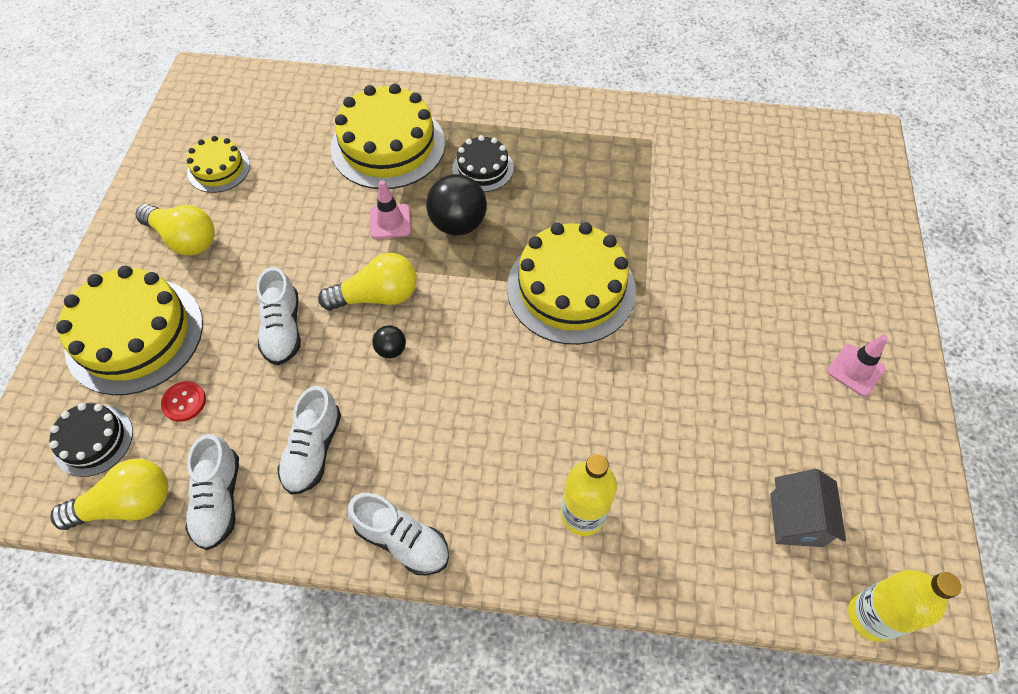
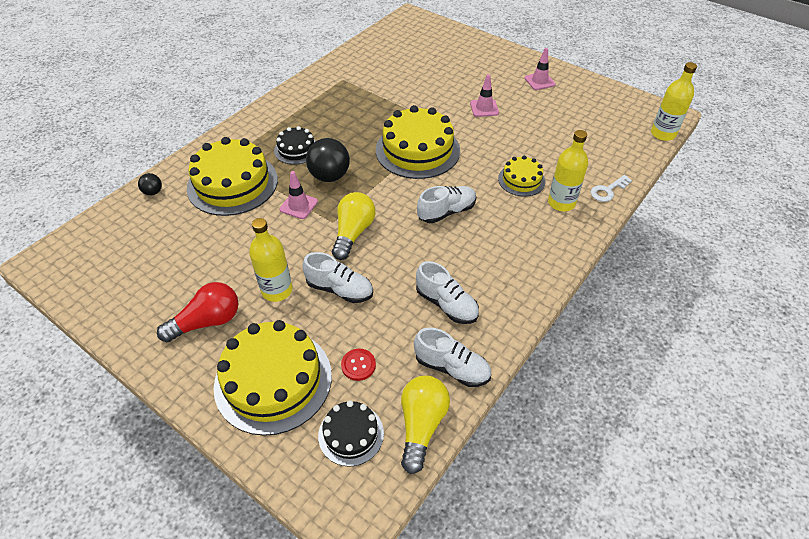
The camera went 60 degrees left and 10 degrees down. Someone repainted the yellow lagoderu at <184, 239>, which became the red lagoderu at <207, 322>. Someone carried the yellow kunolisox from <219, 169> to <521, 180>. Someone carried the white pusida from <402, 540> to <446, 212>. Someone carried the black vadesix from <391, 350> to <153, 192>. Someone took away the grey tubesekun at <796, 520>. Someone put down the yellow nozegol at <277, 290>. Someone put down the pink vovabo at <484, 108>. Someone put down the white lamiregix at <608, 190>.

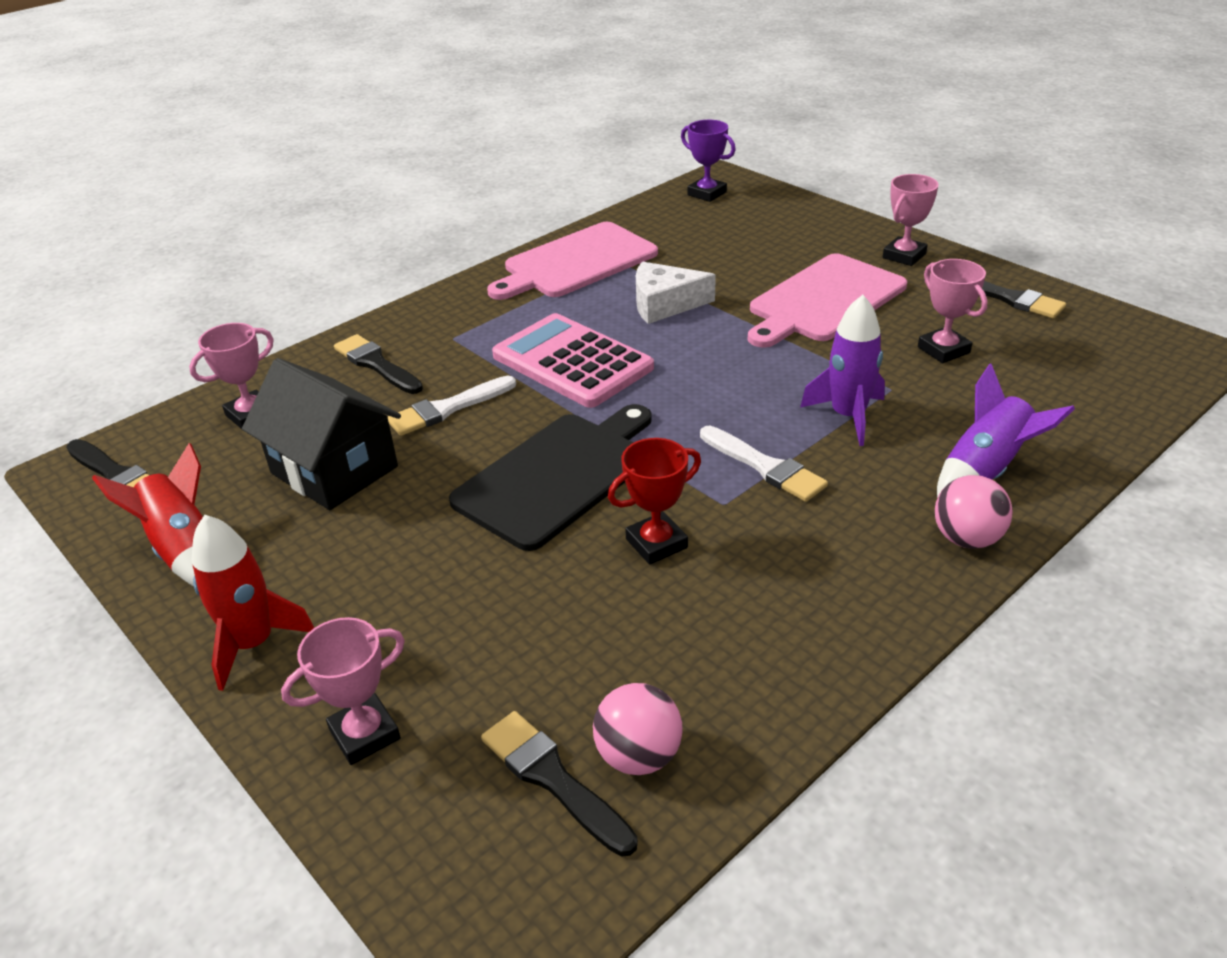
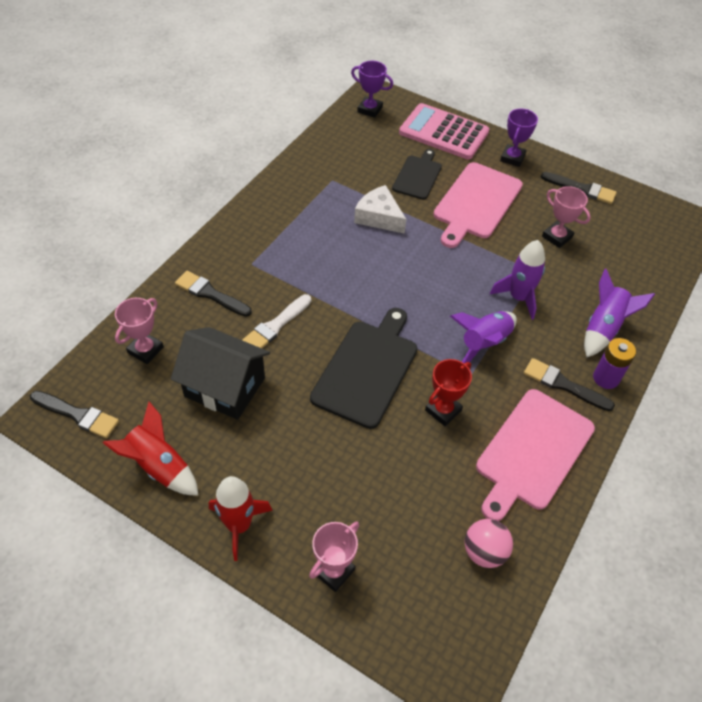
The camera went 20 degrees left and 15 degrees up. Someone carried the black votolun from <553, 779> to <563, 385>. Someone carried the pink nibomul from <576, 262> to <532, 452>. Someone carried the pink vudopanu from <572, 362> to <443, 132>. Someone rotated the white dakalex at <664, 304> by 60 degrees clockwise. Someone swapped the white votolun at <765, 467> for the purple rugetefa at <484, 343>. Someone repainted the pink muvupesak at <904, 256>, which became the purple muvupesak at <512, 158>. Someone swapped the pink vadesix at <966, 538> for the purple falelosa at <606, 378>. Someone put down the black nibomul at <418, 176>.

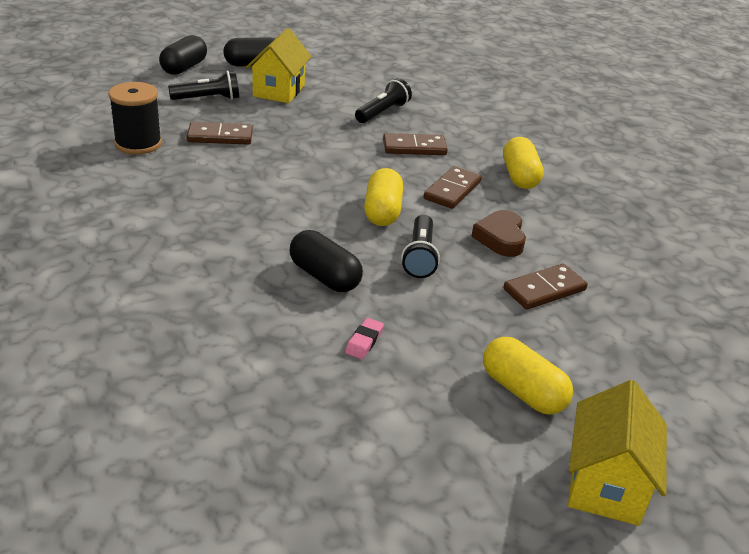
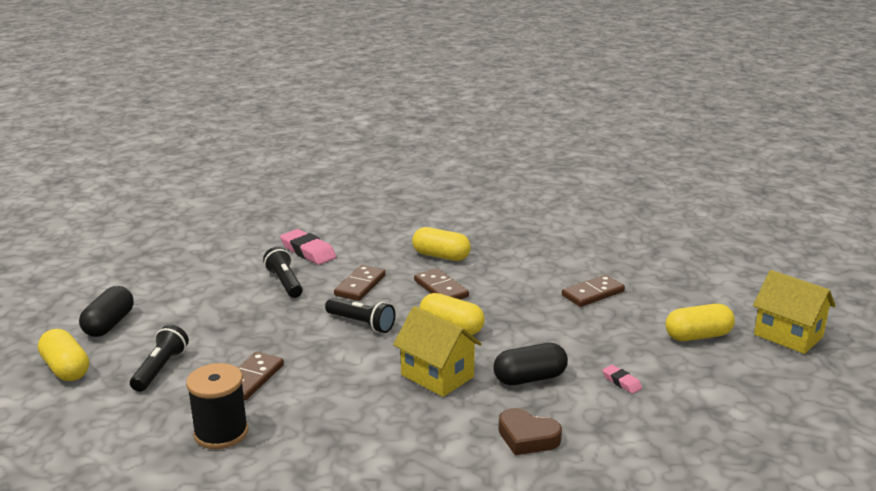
The camera went 60 degrees left and 10 degrees down. Someone repainted the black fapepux at <184, 68>, which became the yellow fapepux at <66, 369>. Someone carried the yellow tubesekun from <279, 91> to <437, 376>. Someone carried the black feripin from <419, 257> to <361, 324>. Someone carried the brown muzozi from <500, 238> to <527, 437>. Someone rotated the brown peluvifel at <544, 290> by 60 degrees clockwise. Someone put down the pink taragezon at <308, 252>.

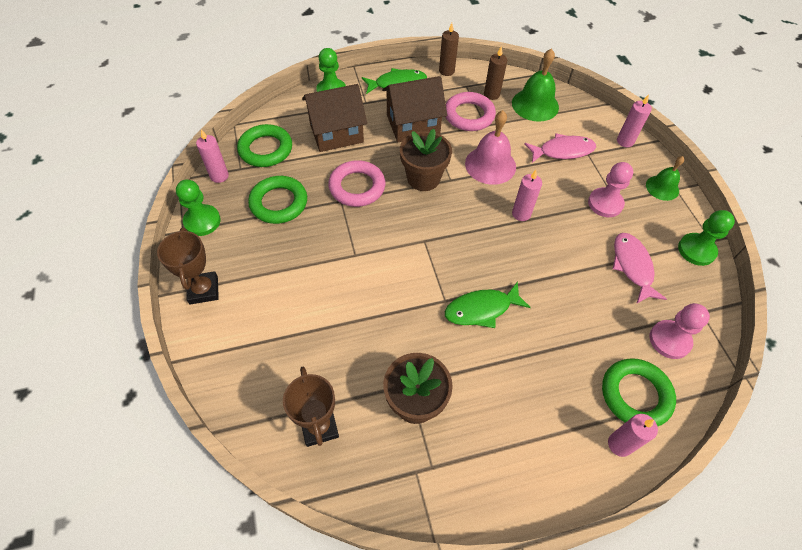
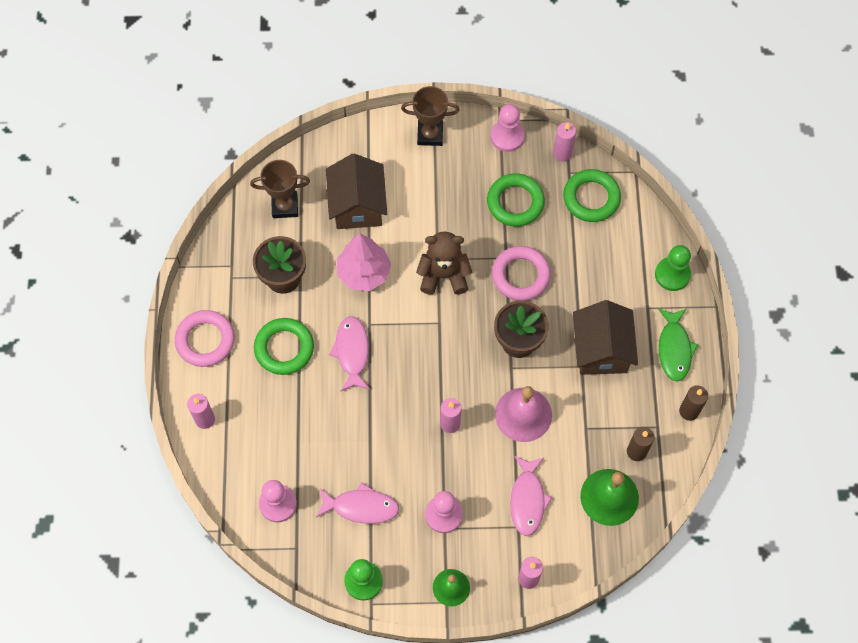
The camera went 105 degrees right and 10 degrees up. Someone repainted the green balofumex at <202, 221>, which became the pink balofumex at <507, 136>. Someone carried the brown tubesekun from <336, 133> to <357, 205>. Someone repainted the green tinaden at <481, 309>, which became the pink tinaden at <352, 352>. Someone carried the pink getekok from <469, 115> to <205, 340>. Someone carried the green getekok from <635, 395> to <284, 348>. Someone put down the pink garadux at <364, 272>. Someone put down the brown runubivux at <443, 275>.

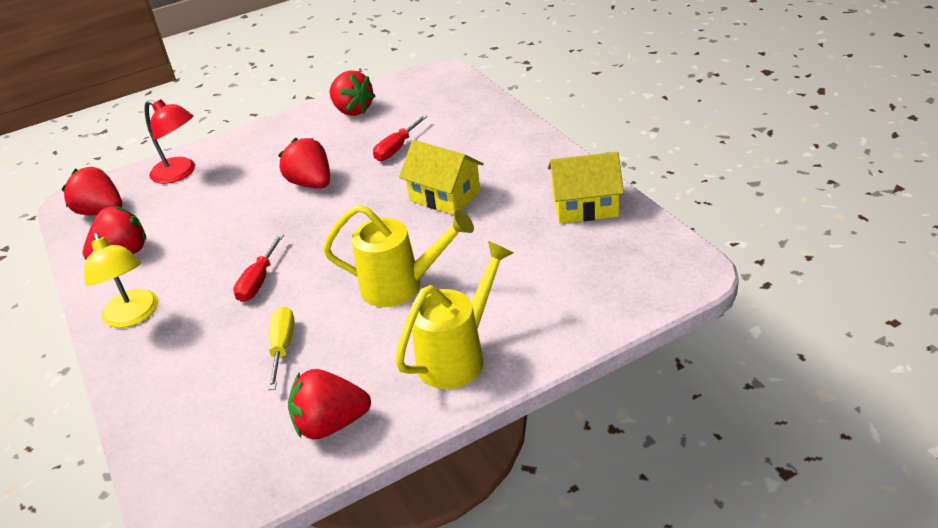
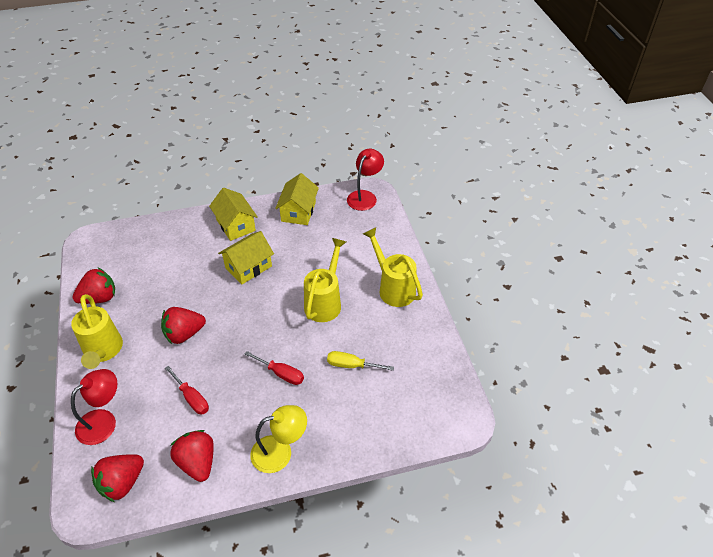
The camera went 80 degrees left and 10 degrees up. Someone took away the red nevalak at <331, 424>. Someone carried the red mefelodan from <396, 148> to <191, 398>. Someone put down the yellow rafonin at <103, 351>. Someone put down the yellow tubesekun at <236, 225>. Someone put down the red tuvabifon at <365, 196>.

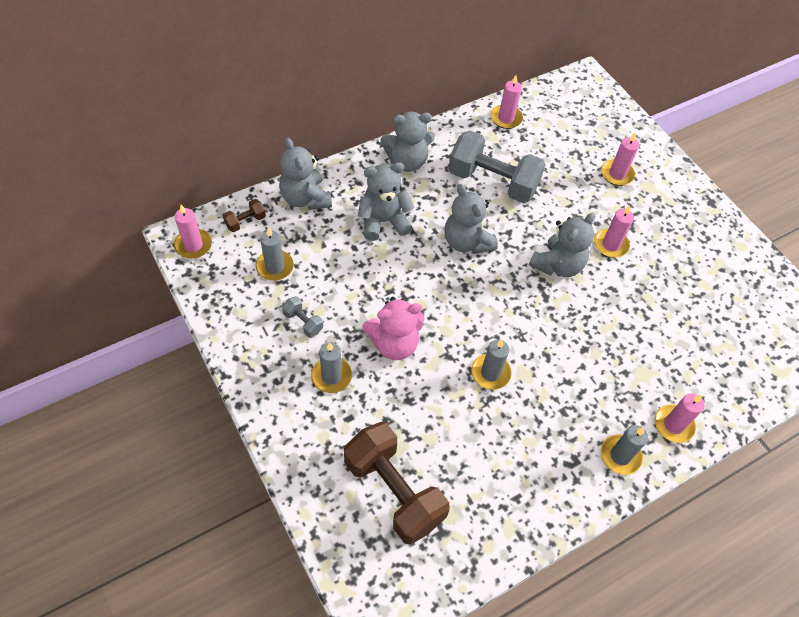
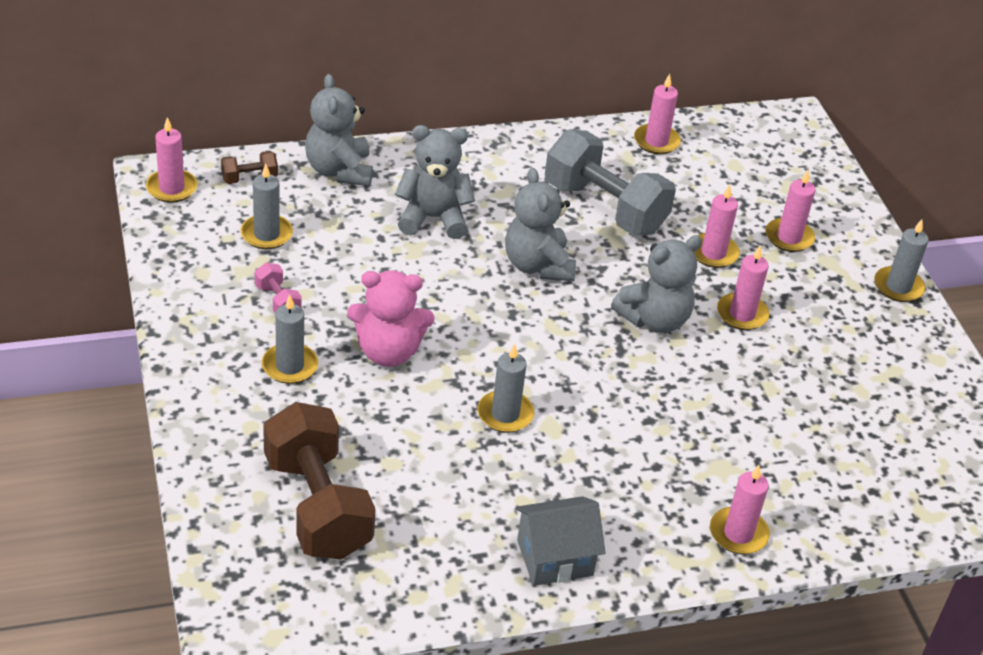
The camera went 15 degrees right and 15 degrees down. Someone repainted the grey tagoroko at <303, 322>, which became the pink tagoroko at <278, 301>. Someone took away the grey runubivux at <407, 161>. Someone carried the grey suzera from <620, 455> to <898, 287>. Someone put down the grey tubesekun at <555, 558>. Someone put down the pink suzera at <713, 253>.

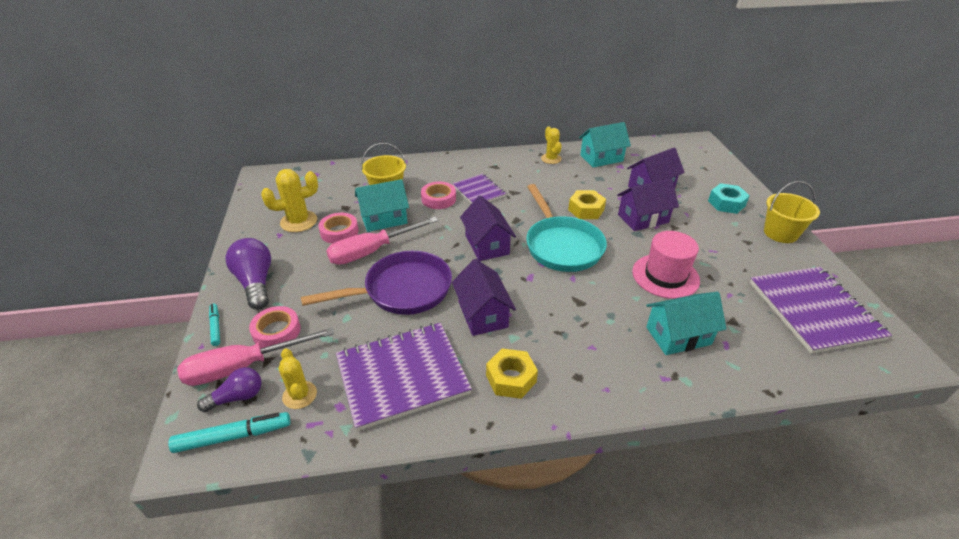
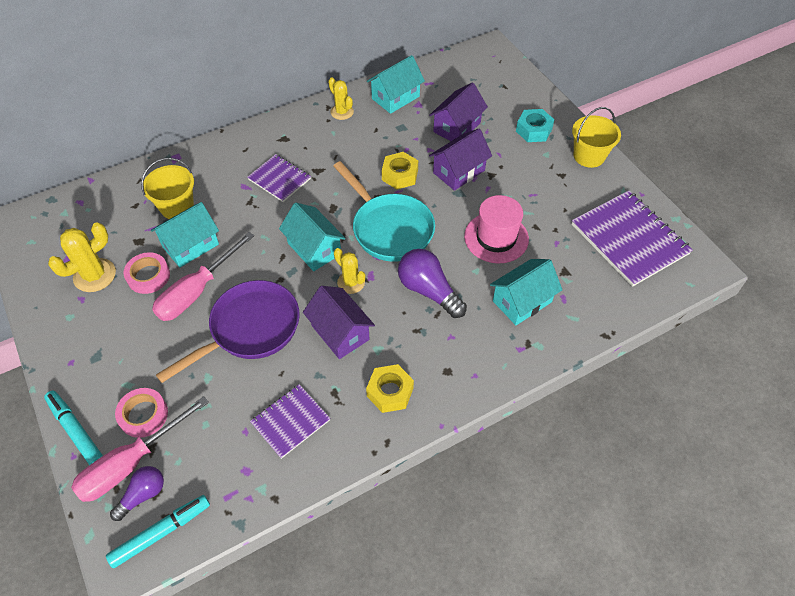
The camera went 20 degrees left and 15 degrees up. Someone scaled the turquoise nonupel at <216, 327> by 1.66. Someone carried the purple lagoderu from <256, 282> to <428, 290>. Someone carried the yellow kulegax from <299, 395> to <351, 282>. Someone scaled the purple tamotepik at <402, 375> by 0.57. Someone took away the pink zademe at <438, 199>. Someone repainted the purple tubesekun at <487, 245>, which became the turquoise tubesekun at <314, 248>.

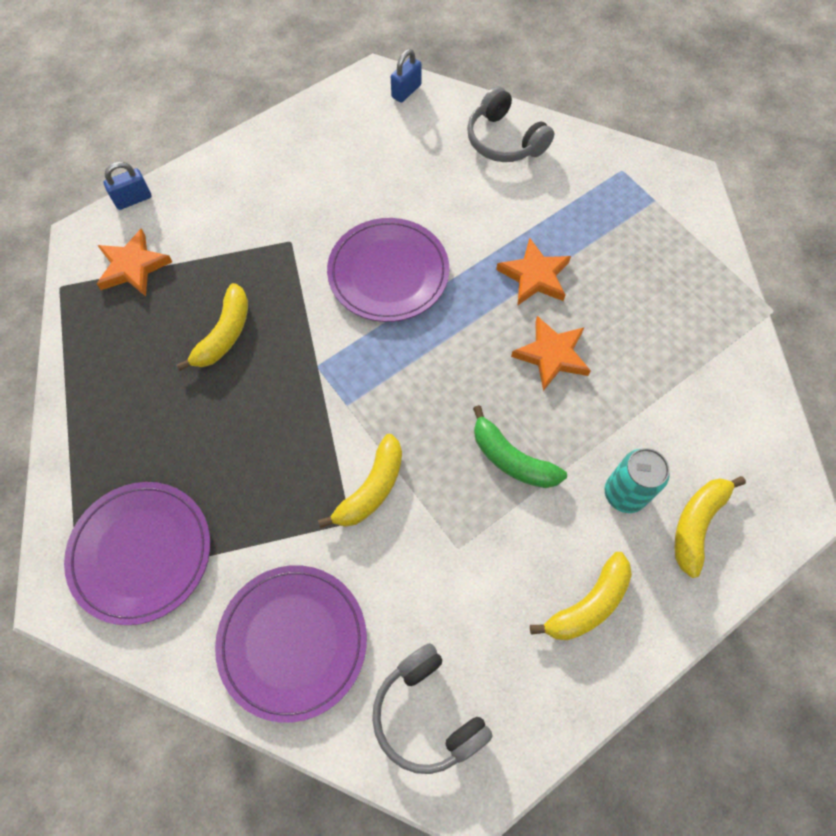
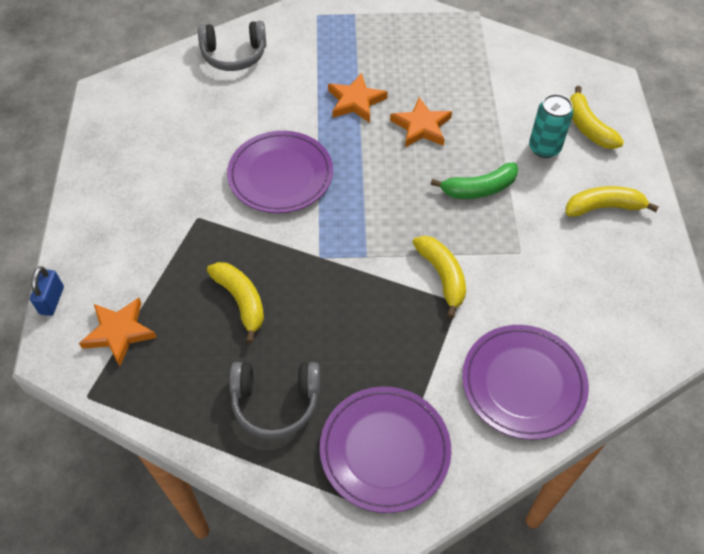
The camera went 55 degrees left and 10 degrees down. Someone carried the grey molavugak from <427, 713> to <275, 402>. Someone took away the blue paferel at <406, 91>. Someone rotated the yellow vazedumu at <588, 604> by 90 degrees counterclockwise.

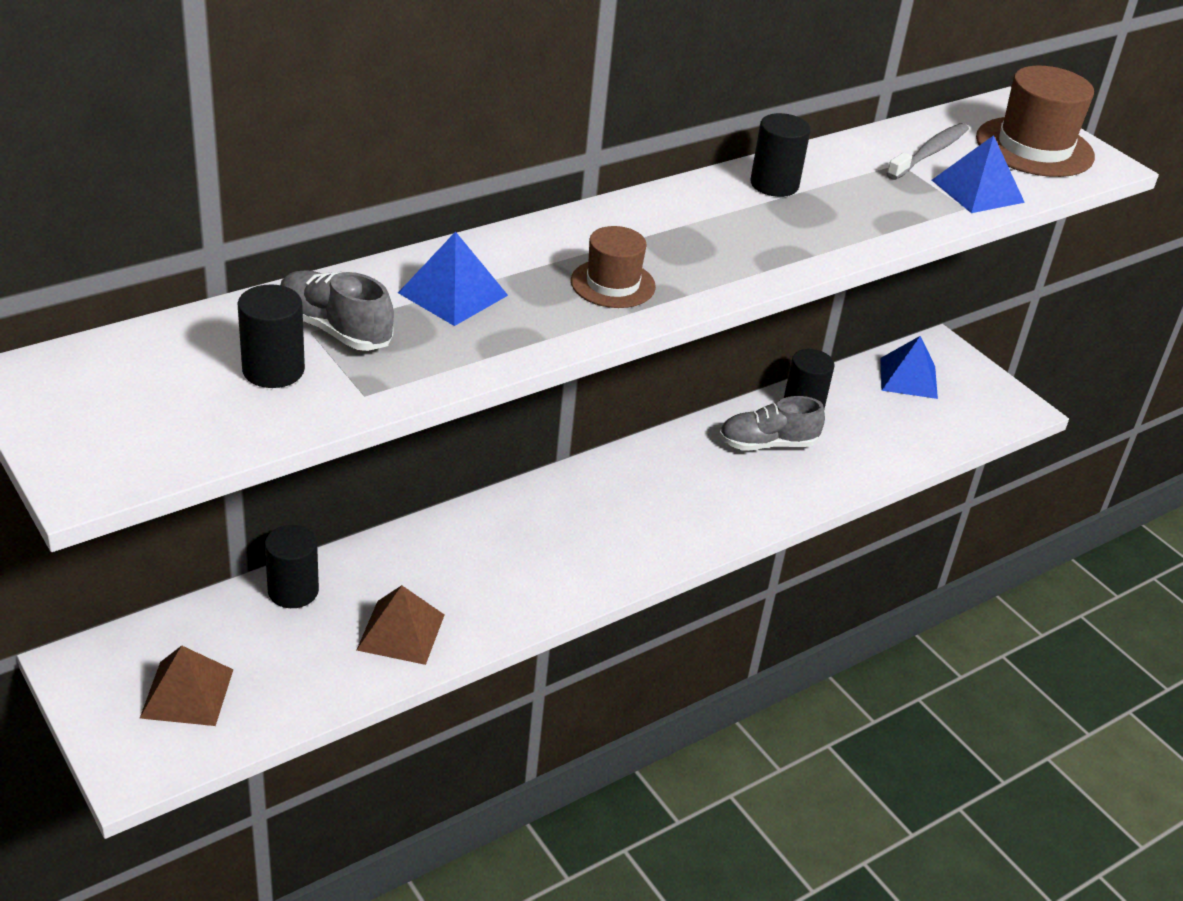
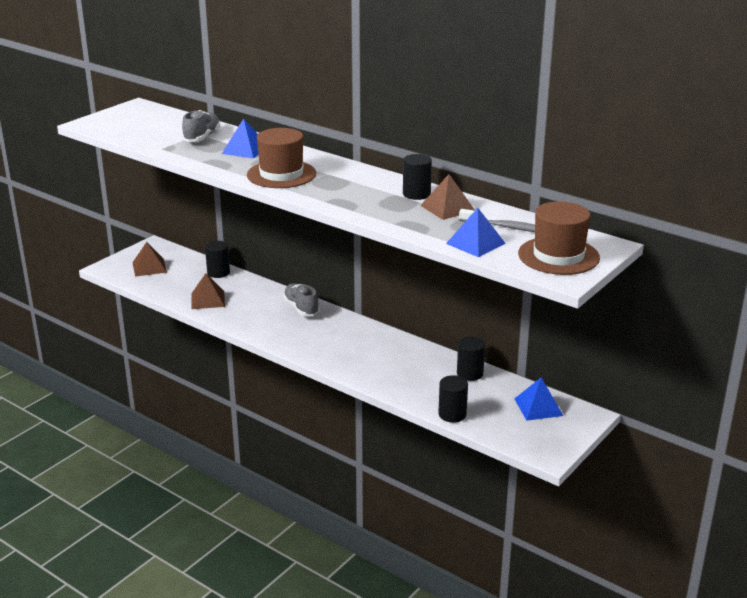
The camera went 75 degrees right and 10 degrees down. Someone carried the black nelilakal from <273, 370> to <452, 414>. Someone scaled the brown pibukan at <613, 284> by 1.66. Someone carried the grey pusida from <767, 444> to <301, 308>. Someone put down the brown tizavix at <447, 208>.

